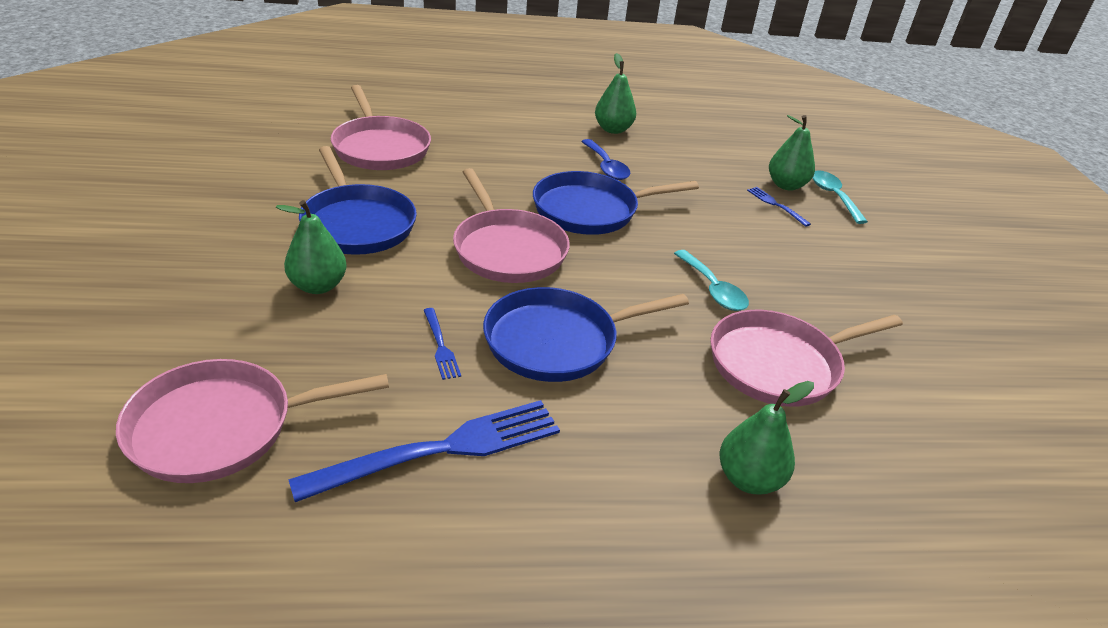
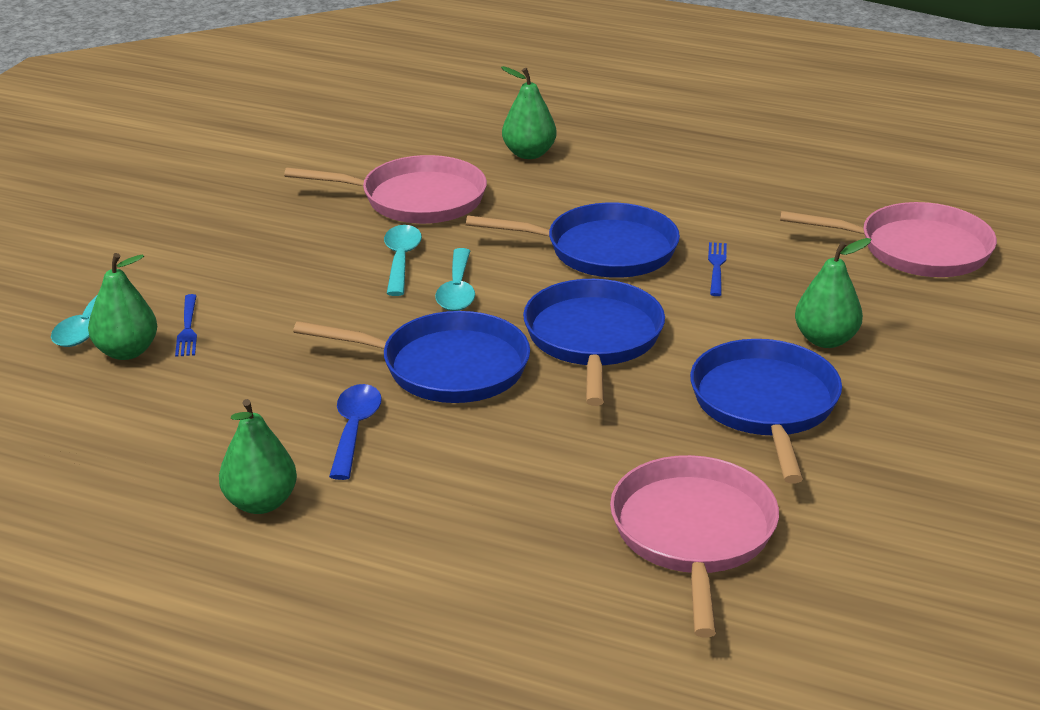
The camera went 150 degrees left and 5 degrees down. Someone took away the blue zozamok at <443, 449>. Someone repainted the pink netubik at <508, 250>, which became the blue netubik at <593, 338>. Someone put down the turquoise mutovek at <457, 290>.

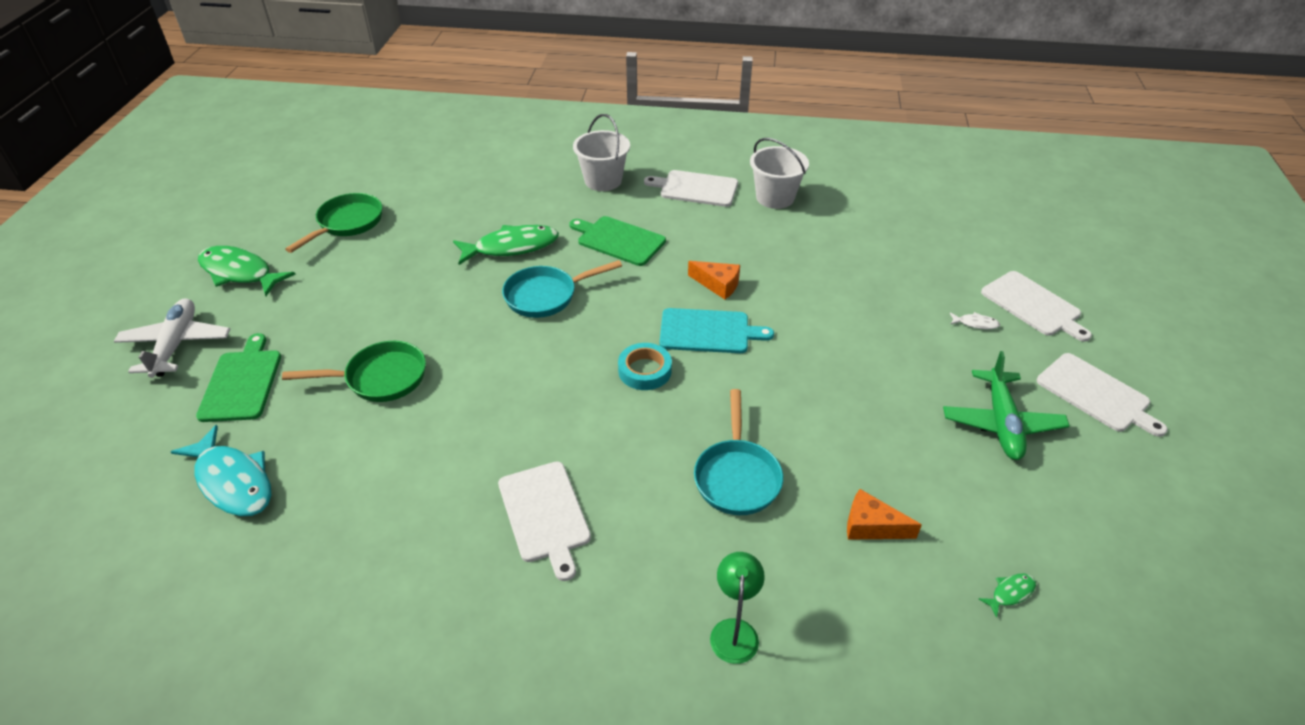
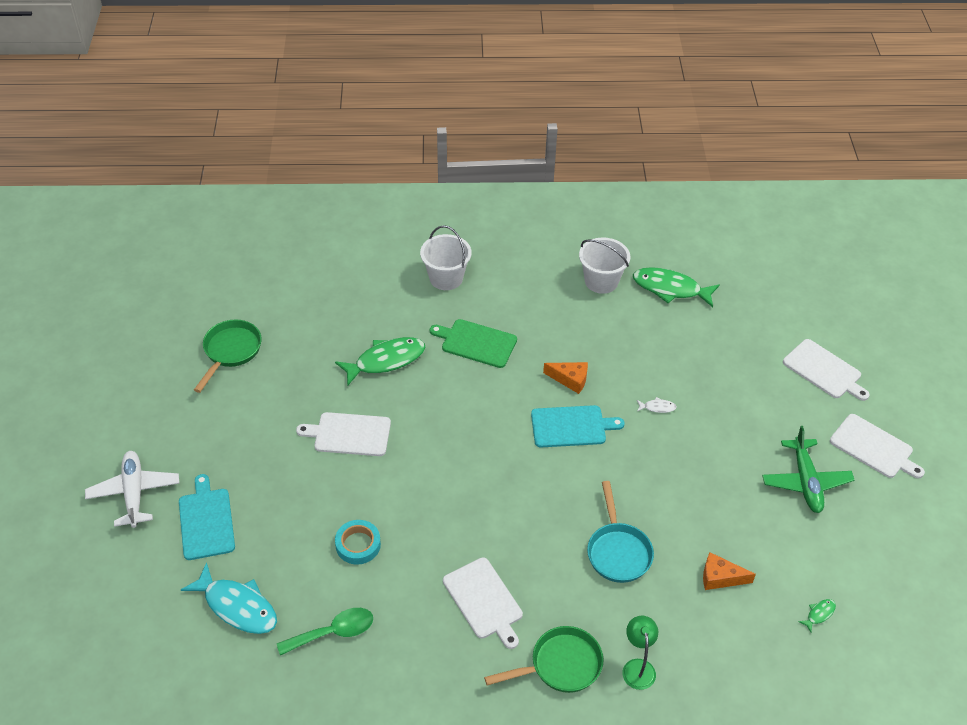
The camera went 10 degrees left and 5 degrees up. Someone repainted the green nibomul at <242, 382>, which became the turquoise nibomul at <206, 521>. Someone carried the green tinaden from <240, 273> to <670, 289>. Someone carried the green netubik from <380, 378> to <560, 665>. Someone took away the turquoise netubik at <546, 296>. Someone carried the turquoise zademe from <645, 370> to <358, 545>. Someone carried the white nibomul from <696, 188> to <349, 434>. Someone carried the white tinaden from <975, 323> to <657, 407>. Someone put down the green mutovek at <333, 632>.

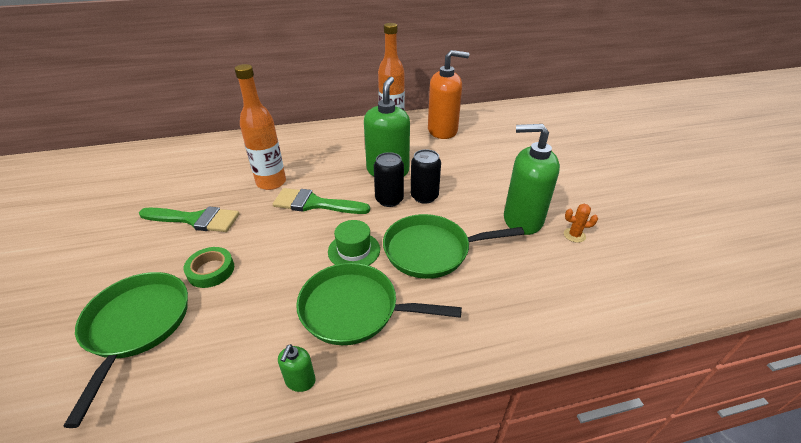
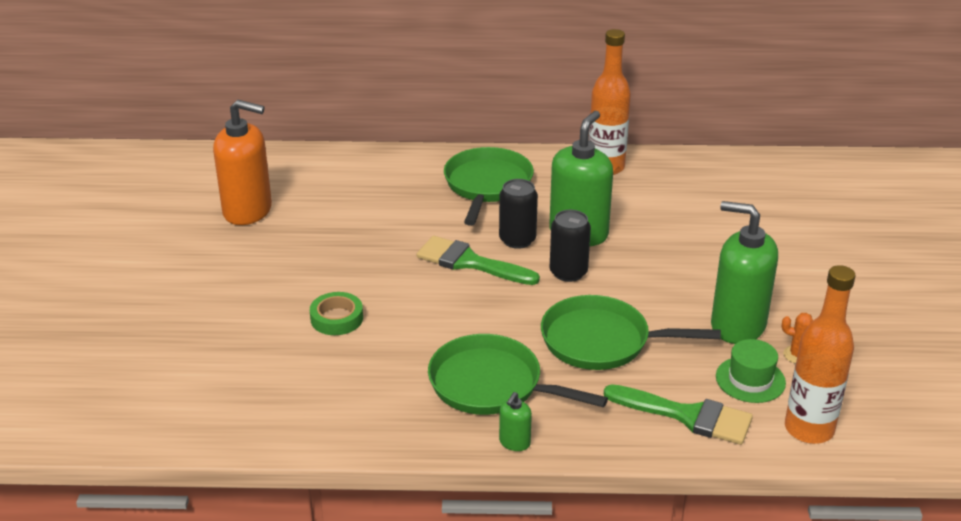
The camera went 15 degrees right and 5 degrees down. Someone carried the green netubik from <137, 325> to <487, 185>. Someone carried the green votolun from <196, 219> to <687, 416>. Someone carried the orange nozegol from <271, 182> to <809, 429>. Someone carried the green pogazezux from <300, 381> to <514, 442>. Someone carried the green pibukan from <354, 250> to <750, 380>. Someone carried the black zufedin from <424, 196> to <517, 240>. Someone carried the orange pogazezux from <442, 131> to <248, 211>.

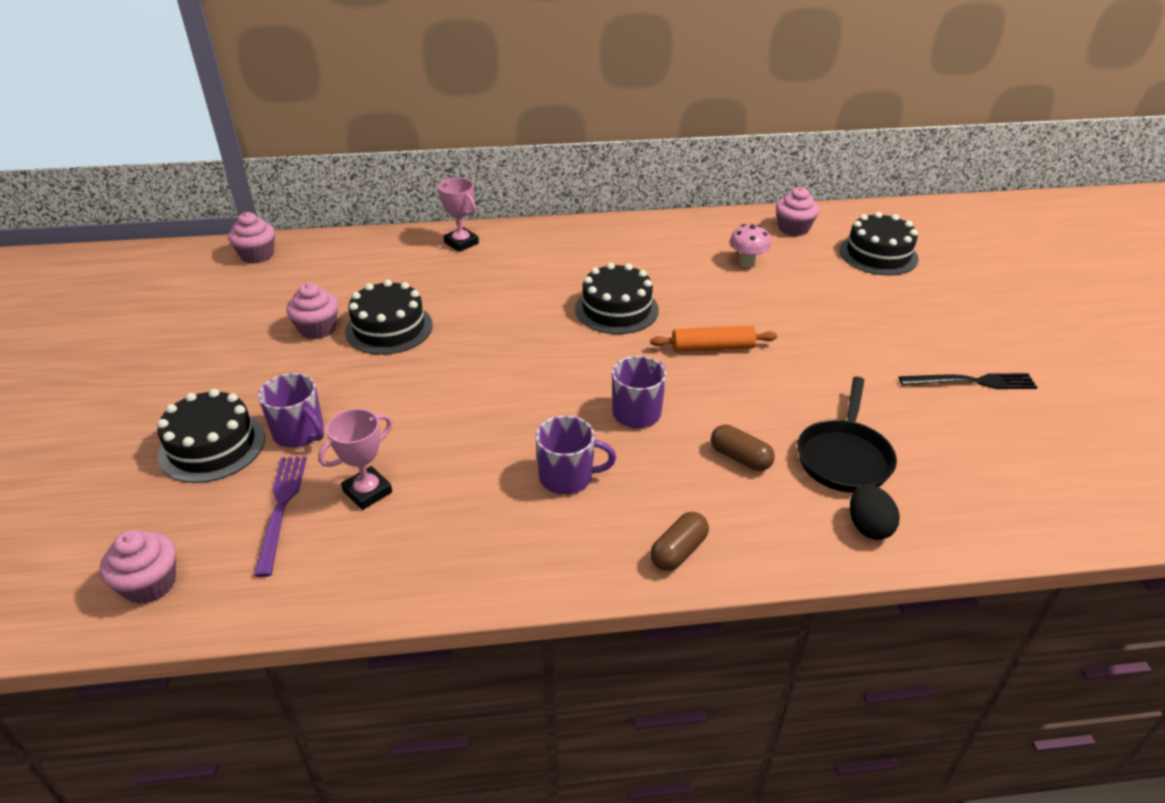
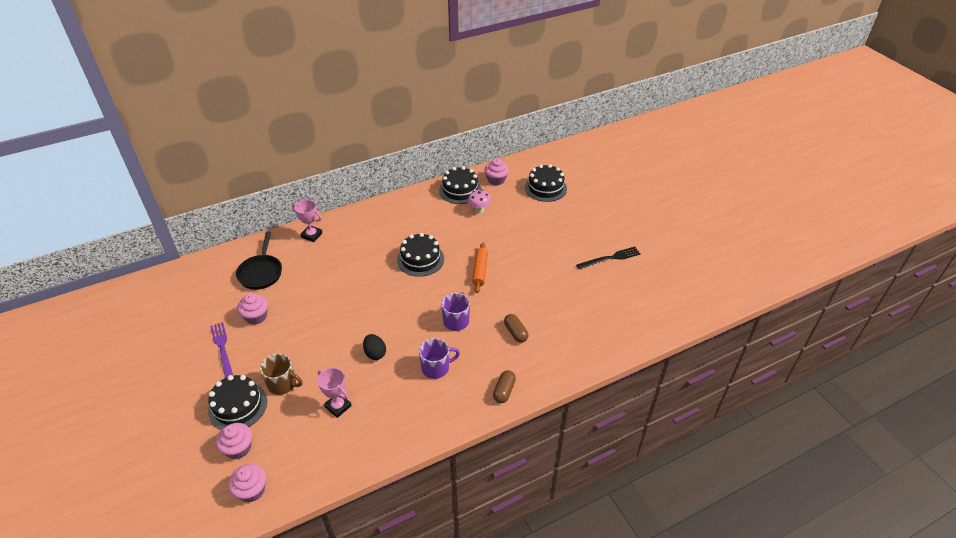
The camera went 20 degrees left and 5 degrees up. Someone carried the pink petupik from <257, 255> to <238, 448>. Someone carried the purple zozamok from <281, 508> to <222, 349>. Someone repainted the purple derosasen at <300, 433>, which became the brown derosasen at <283, 384>. Someone rotated the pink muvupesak at <367, 492> by 75 degrees counterclockwise. Someone carried the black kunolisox from <389, 328> to <460, 190>. Someone rotated the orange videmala at <712, 347> by 60 degrees counterclockwise. Someone rotated the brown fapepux at <740, 458> by 45 degrees clockwise. Someone carried the black netubik from <844, 457> to <261, 272>. Someone carried the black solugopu from <868, 527> to <375, 353>.

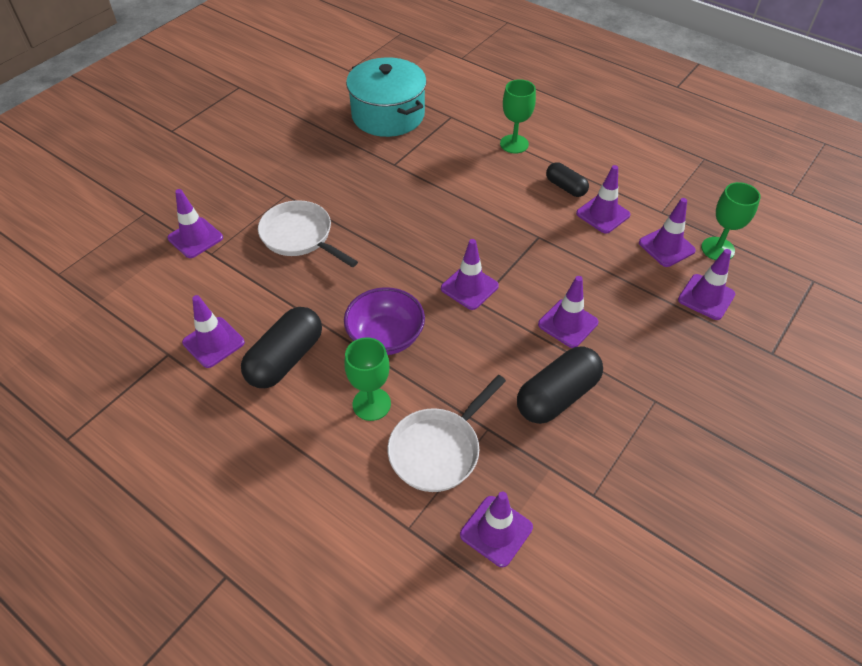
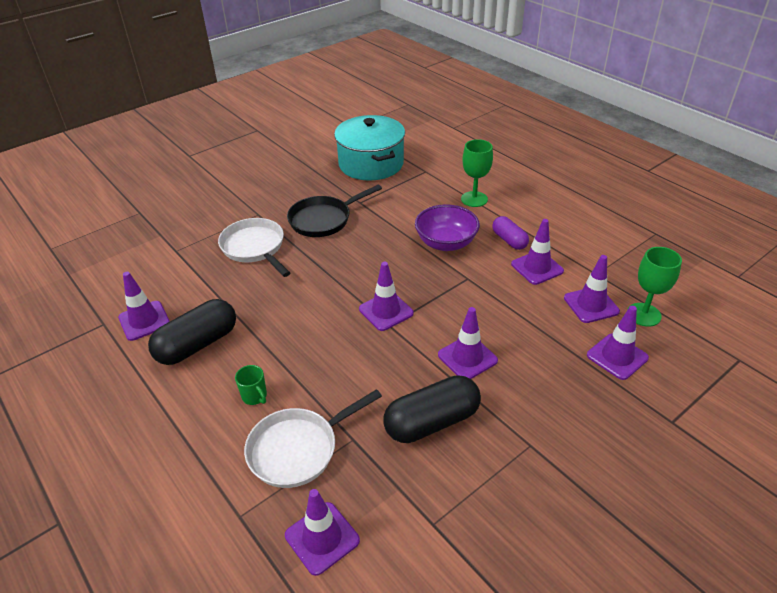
The camera went 15 degrees right and 10 degrees down. Someone took away the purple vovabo at <195, 238>. Someone carried the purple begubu from <385, 337> to <446, 243>. Someone swapped the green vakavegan at <371, 404> for the green derosasen at <255, 396>. Someone repainted the black fapepux at <565, 187>, which became the purple fapepux at <509, 240>. Someone put down the black netubik at <323, 220>.

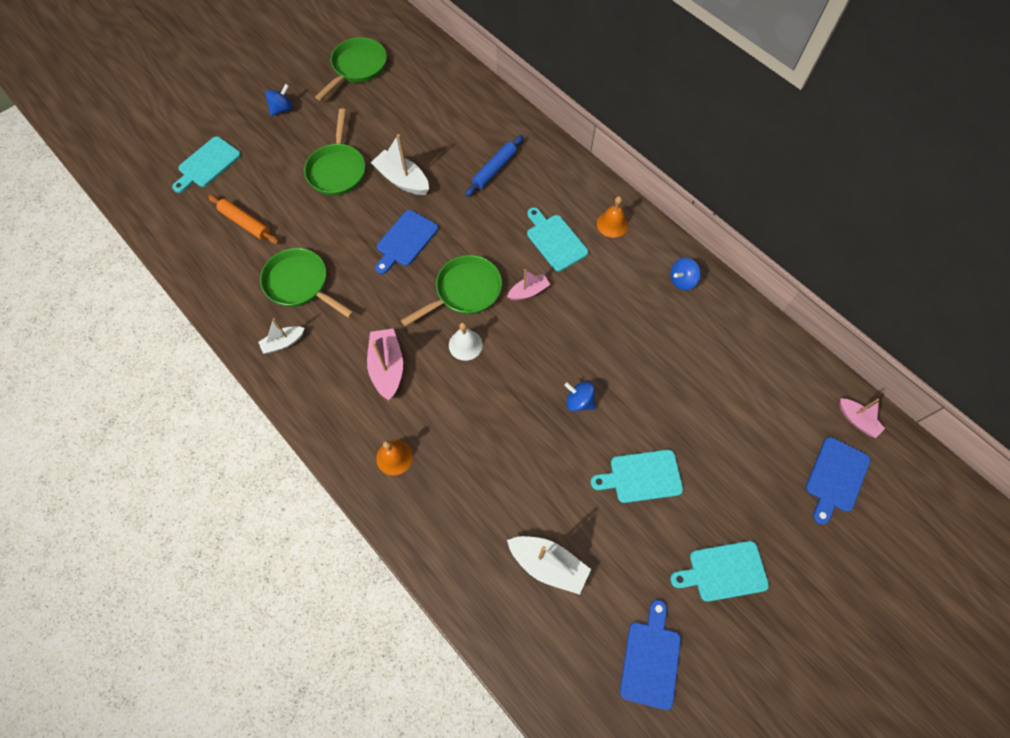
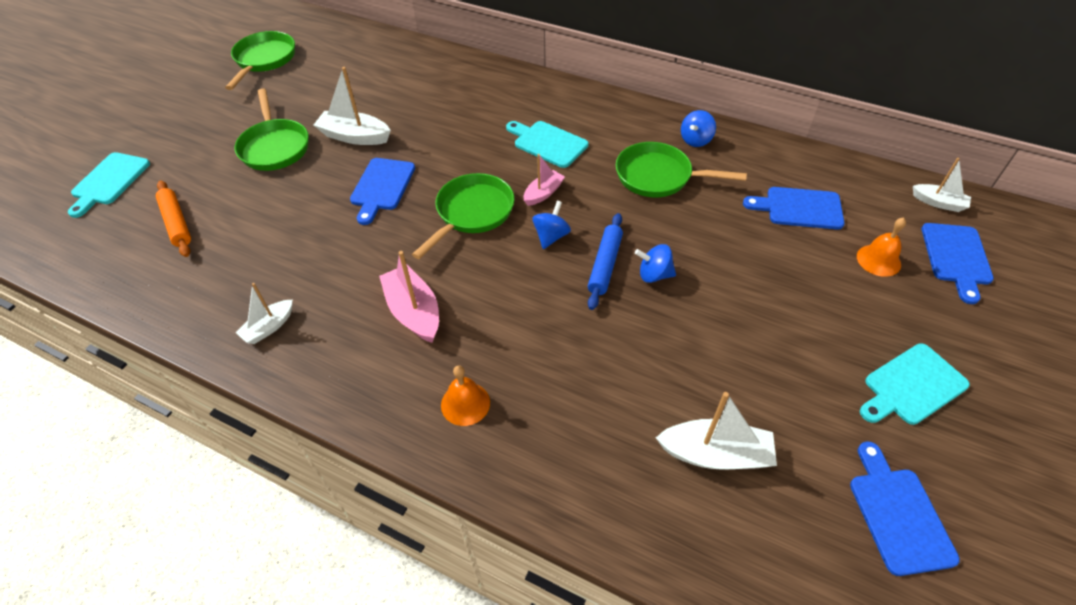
The camera went 20 degrees left and 15 degrees down. Someone rotated the orange videmala at <245, 223> by 45 degrees clockwise. Someone carried the green netubik from <300, 284> to <658, 176>. Someone carried the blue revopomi from <282, 109> to <551, 236>. Someone took away the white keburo at <465, 345>. Someone carried the blue videmala from <494, 169> to <605, 265>. Someone took away the turquoise nibomul at <641, 476>. Someone carried the orange keburo from <612, 224> to <878, 260>. Someone repainted the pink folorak at <857, 420>, which became the white folorak at <938, 203>. Someone put down the blue nibomul at <799, 208>.

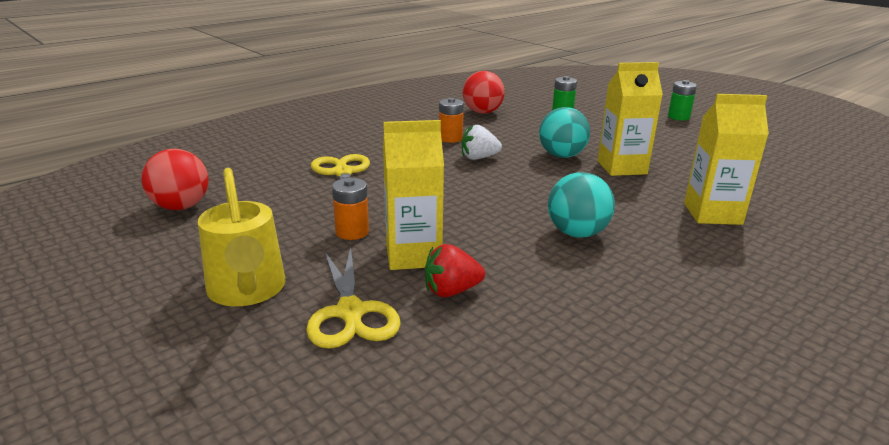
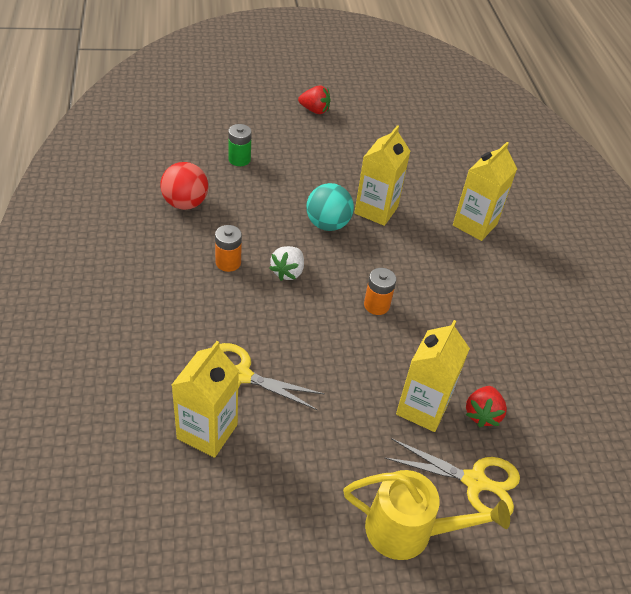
The camera went 60 degrees left and 20 degrees up. Someone took away the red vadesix at <181, 206>. Someone carried the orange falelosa from <352, 232> to <376, 305>. Someone took away the turquoise vadesix at <577, 233>. Someone swapped the green falelosa at <678, 117> for the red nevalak at <314, 110>. Someone put down the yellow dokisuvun at <207, 431>.

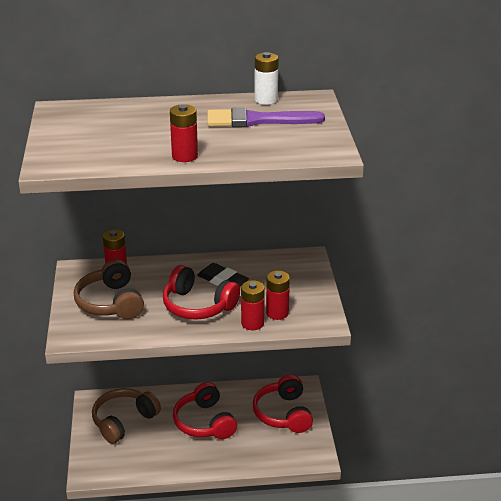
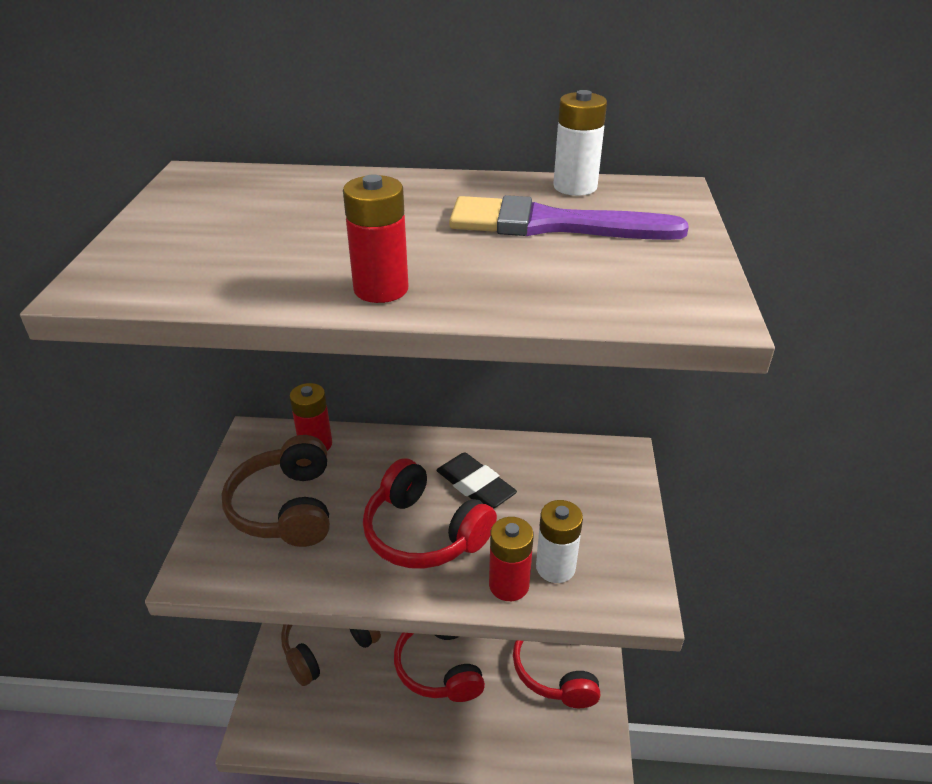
The camera went 10 degrees right and 5 degrees up. Someone repainted the red falelosa at <277, 313>, which became the white falelosa at <555, 567>.

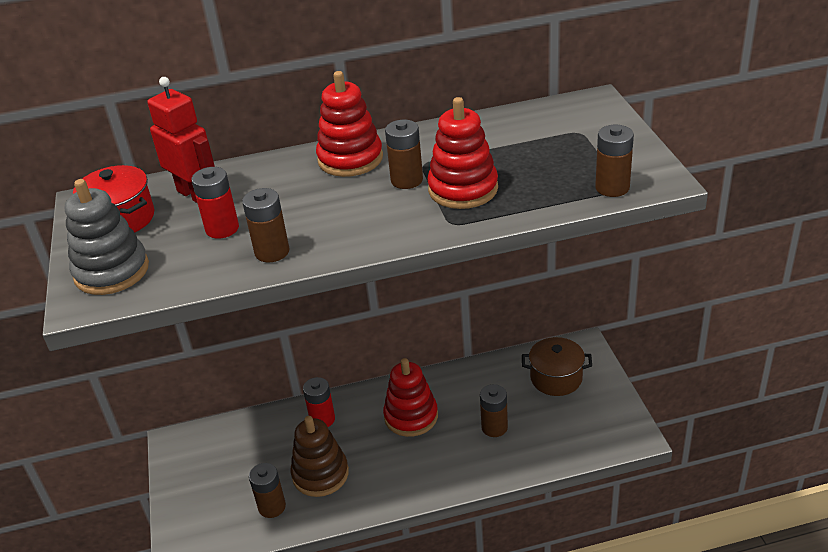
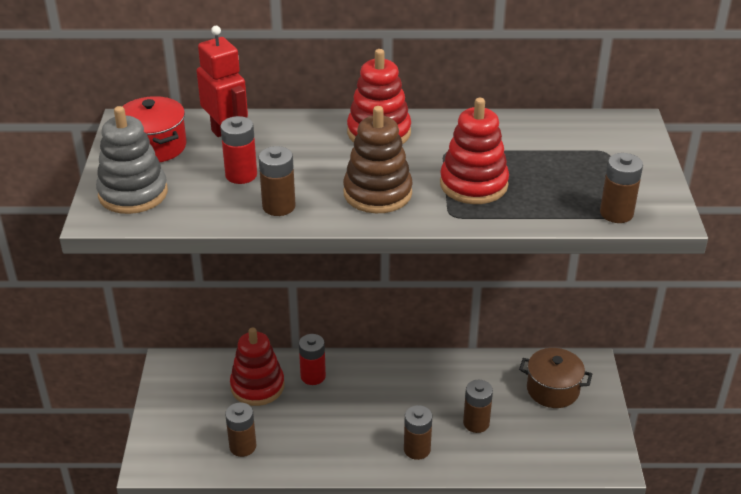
The camera went 10 degrees right and 0 degrees up. Someone carried the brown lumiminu from <320, 474> to <377, 193>. Someone carried the red lumiminu from <411, 416> to <257, 386>. Someone carried the brown falelosa from <407, 180> to <417, 449>.

